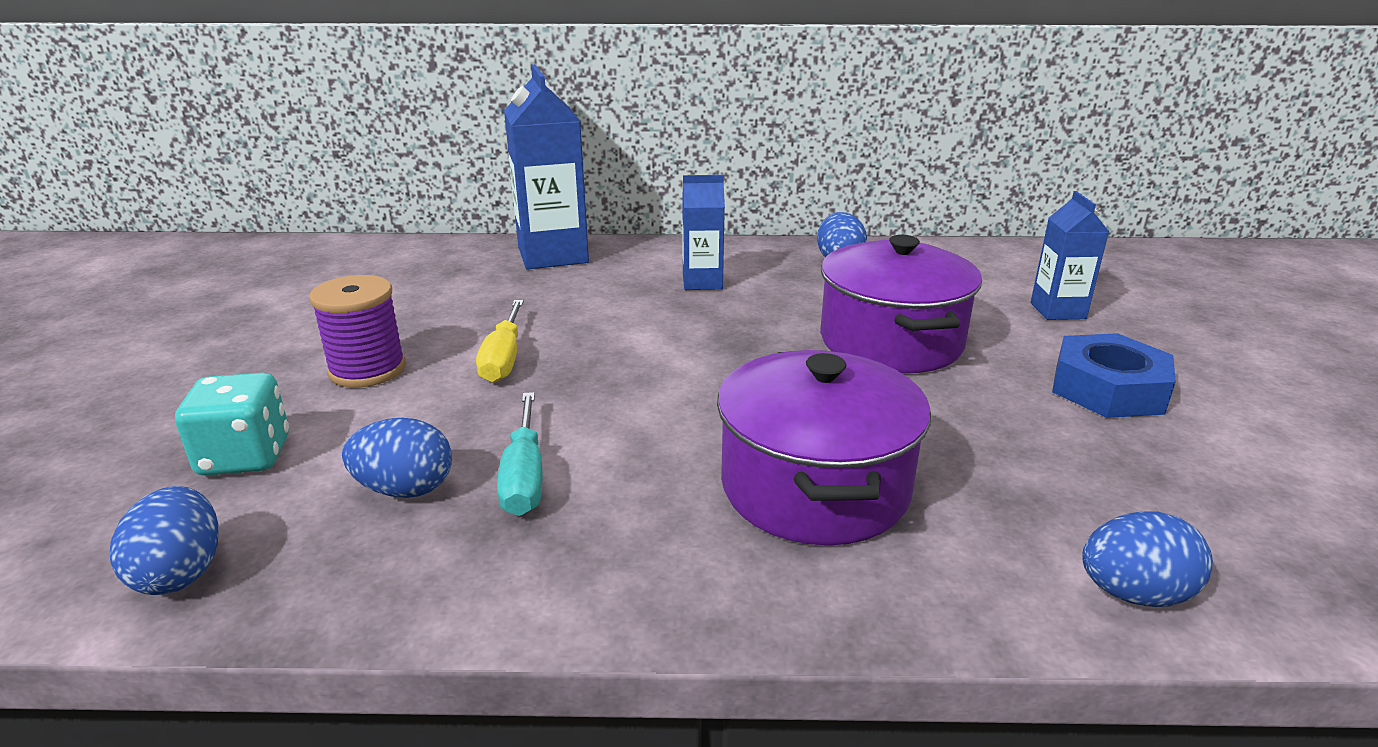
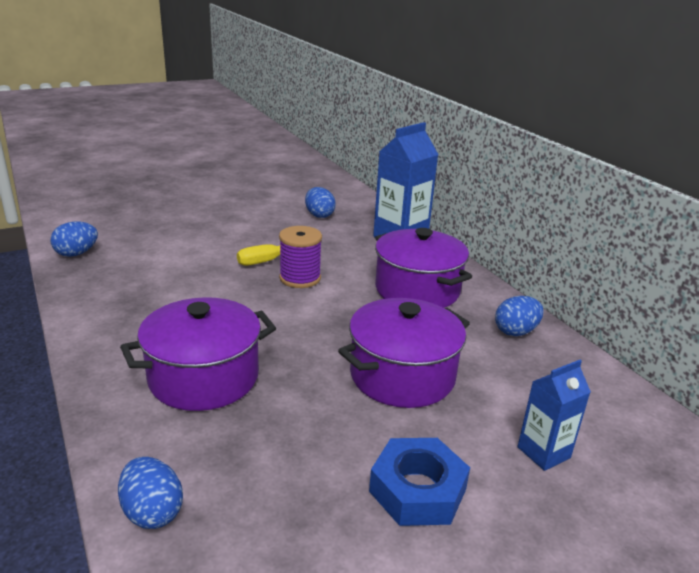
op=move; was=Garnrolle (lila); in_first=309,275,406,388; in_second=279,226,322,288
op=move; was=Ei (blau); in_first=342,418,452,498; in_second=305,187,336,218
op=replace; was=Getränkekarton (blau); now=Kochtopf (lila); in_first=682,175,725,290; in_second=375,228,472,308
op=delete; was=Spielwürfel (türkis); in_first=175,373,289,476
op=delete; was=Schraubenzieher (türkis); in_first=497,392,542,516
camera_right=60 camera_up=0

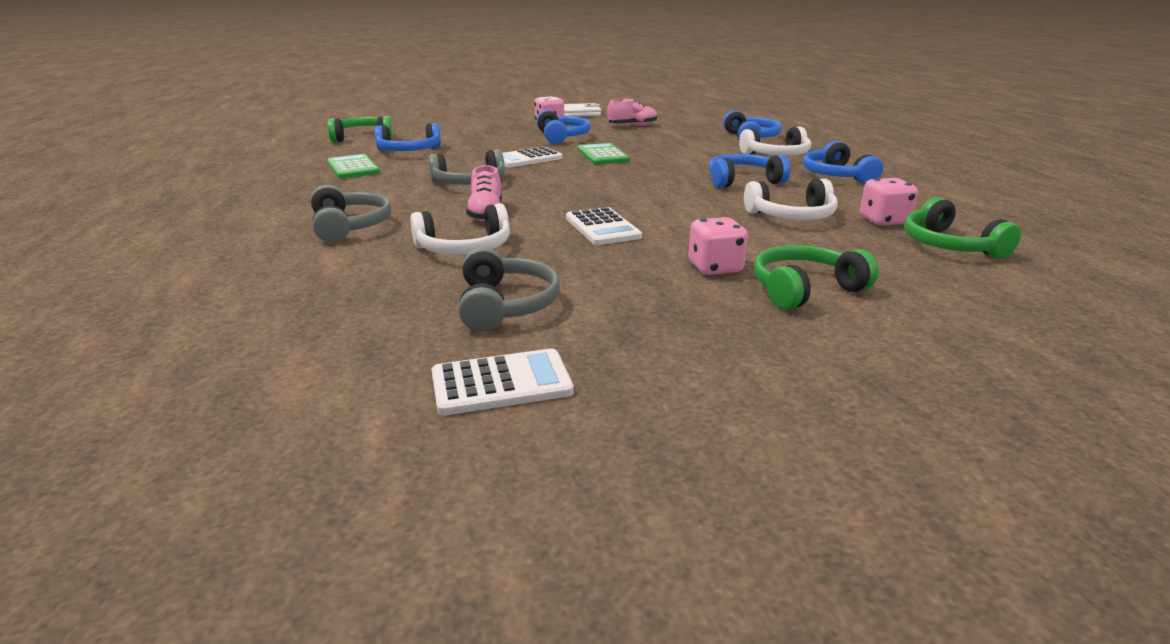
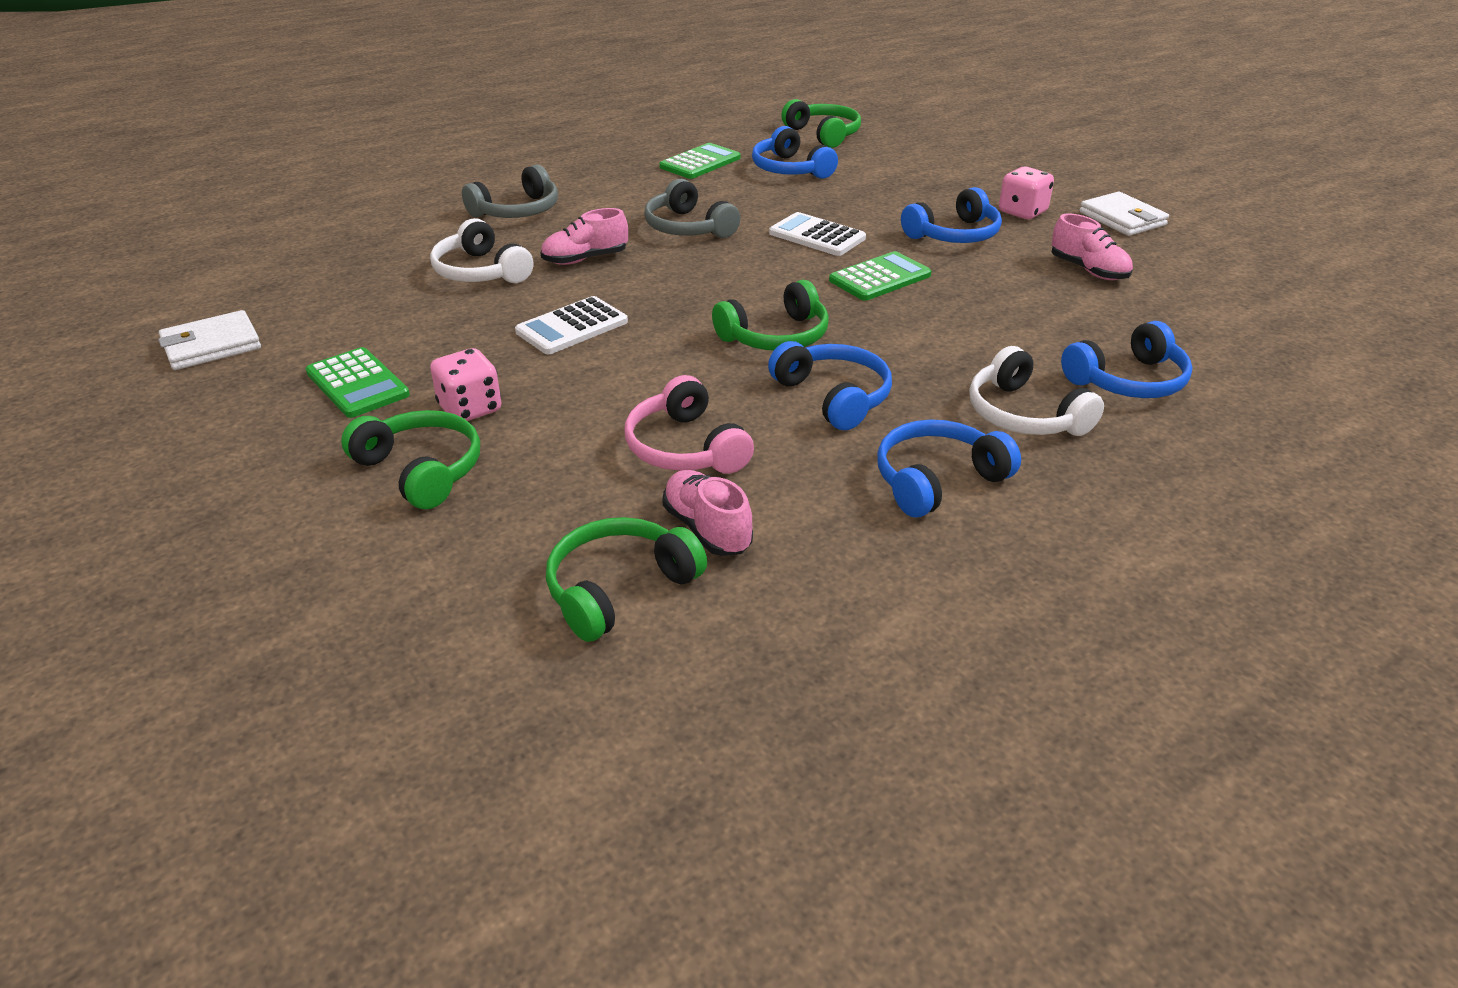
op=replace; was=Taschenrechner (weiß); now=Geldbörse (weiß); in_first=432,348,574,415; in_second=158,310,261,370
op=insert; now=Taschenrechner (grün); in_second=306,347,410,418
op=recolor; was=Kopfhörer (weiß); now=Kopfhörer (rosa); in_first=744,179,838,220; in_second=625,375,754,474
op=replace; was=Spielwürfel (rosa); now=Schuh (rosa); in_first=860,178,918,226; in_second=662,470,753,556
op=insert; now=Kopfhörer (grün); in_second=712,280,829,351
op=delete; was=Kopfhörer (grau); in_first=458,247,560,332
camera_right=70 camera_up=10

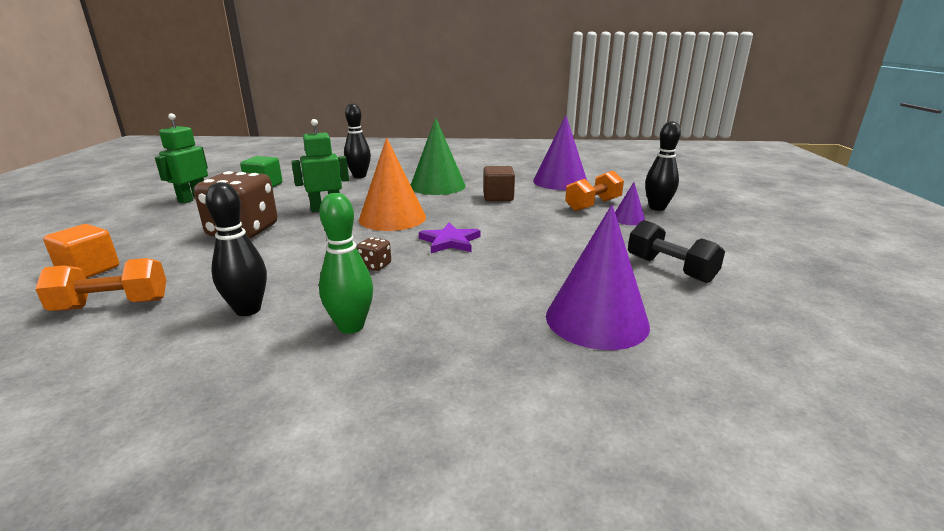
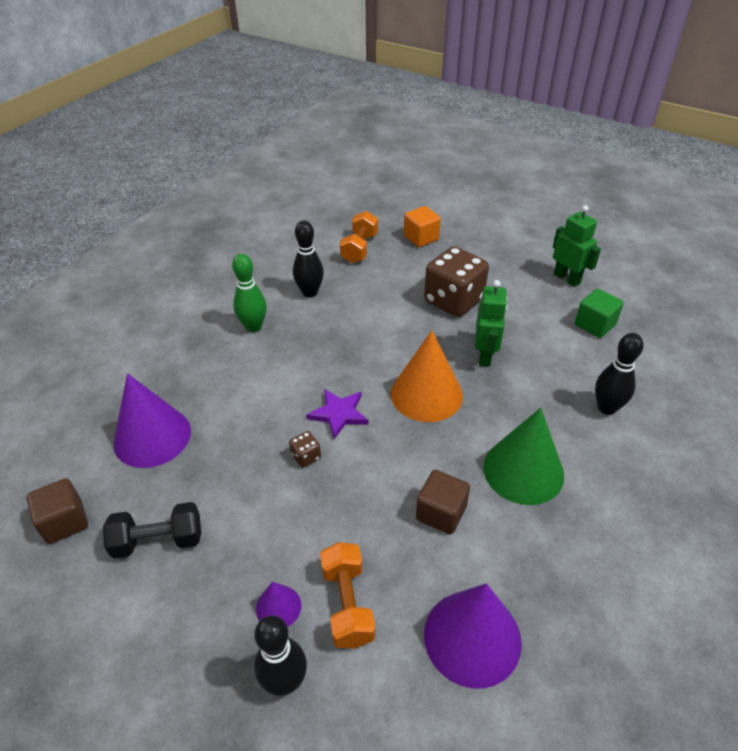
op=insert; now=Kubus (braun); in_second=27,478,88,544
op=move; was=Spielwürfel (braun); in_first=356,237,391,271; in_second=289,431,321,468
camera_right=120 camera_up=20

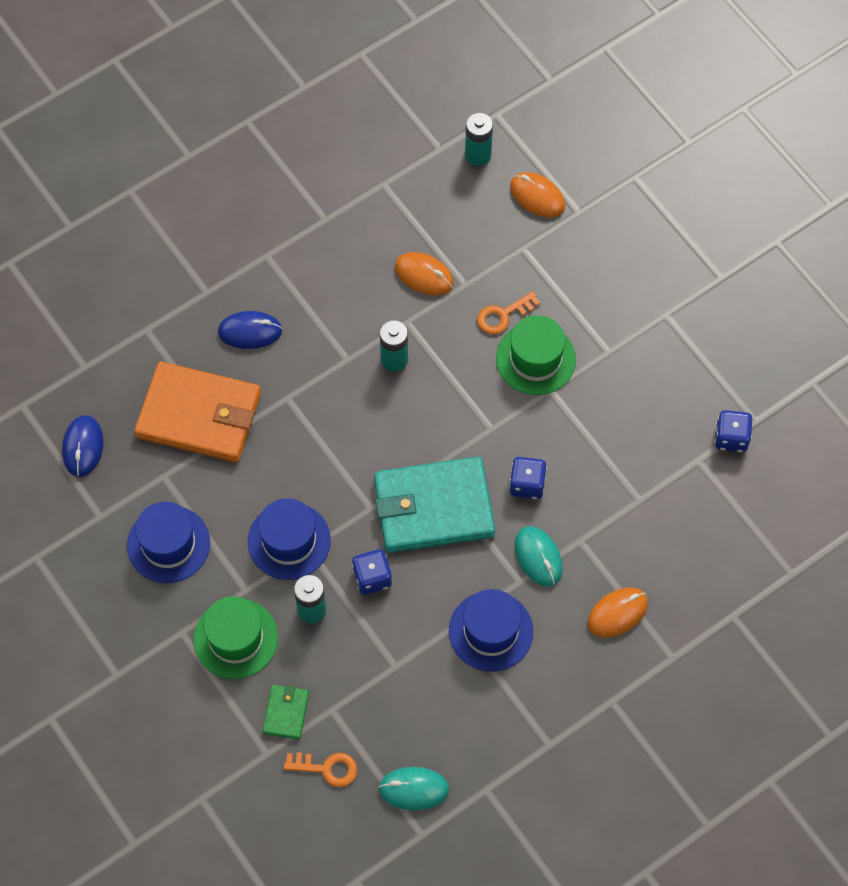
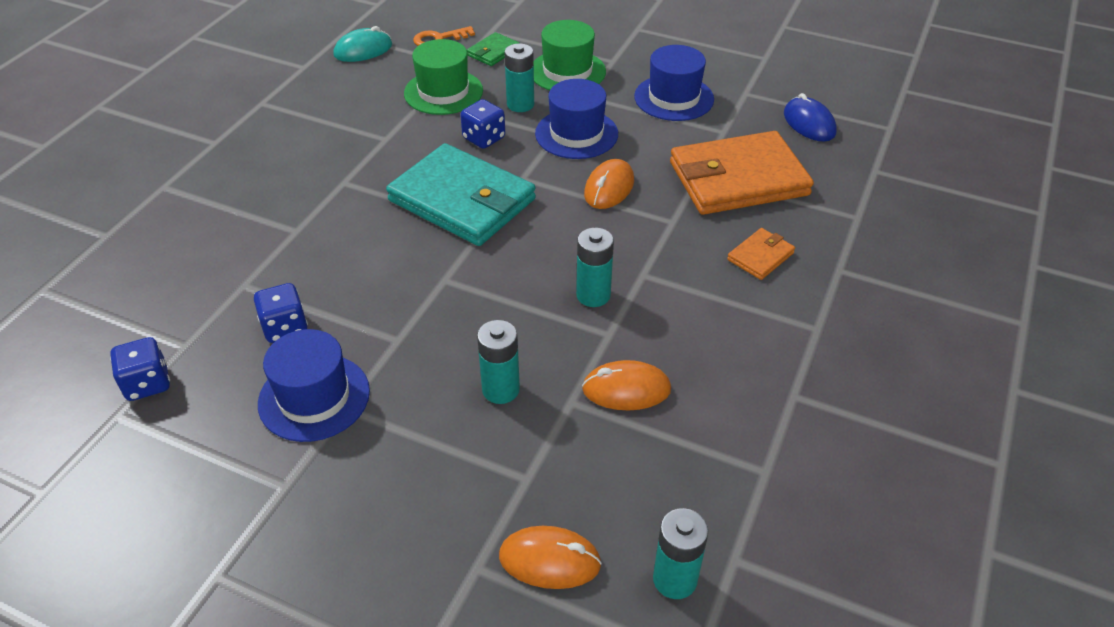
op=move; was=Spielwürfel (blau); in_first=509,457,547,499; in_second=254,283,308,343
op=move; was=Hut (blau); in_first=449,589,533,672; in_second=258,329,370,442
op=rotate; was=Geldbörse (türkis); in_first=374,457,495,553; in_second=386,143,536,246; clockwise=75
op=move; was=Hut (grün); in_first=496,315,576,395; in_second=404,39,483,115
op=rotate; was=Geldbörse (grün); in_first=263,685,309,740; in_second=467,32,520,66; clockwise=60
op=replace; was=Schlüssel (orange); now=Batterie (türkis); in_first=477,291,540,334; in_second=477,320,520,404
op=move; was=Computermaus (orange); in_first=587,587,648,638; in_second=584,159,634,209
op=replace; was=Computermaus (blau); now=Geldbörse (orange); in_first=218,311,283,349; in_second=727,228,795,280
op=delete; was=Computermaus (türkis); in_first=515,526,563,587
camera_right=150 camera_up=-20

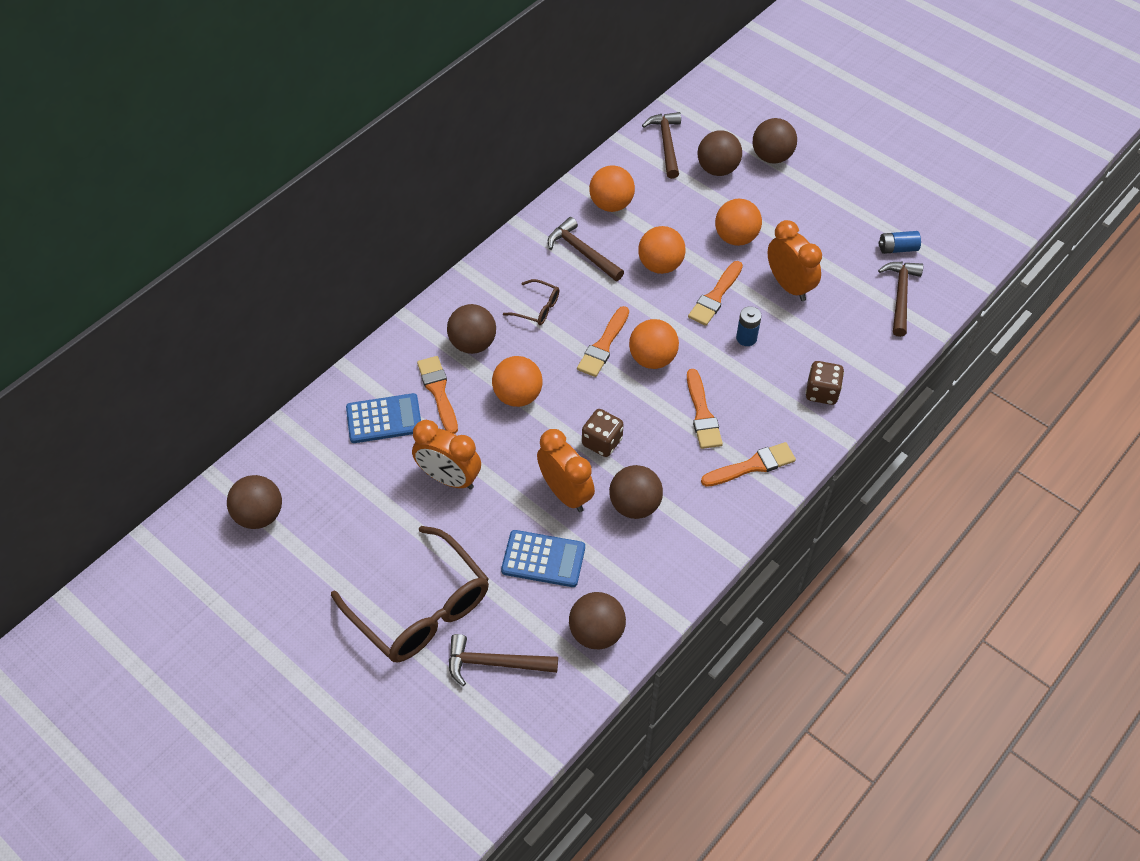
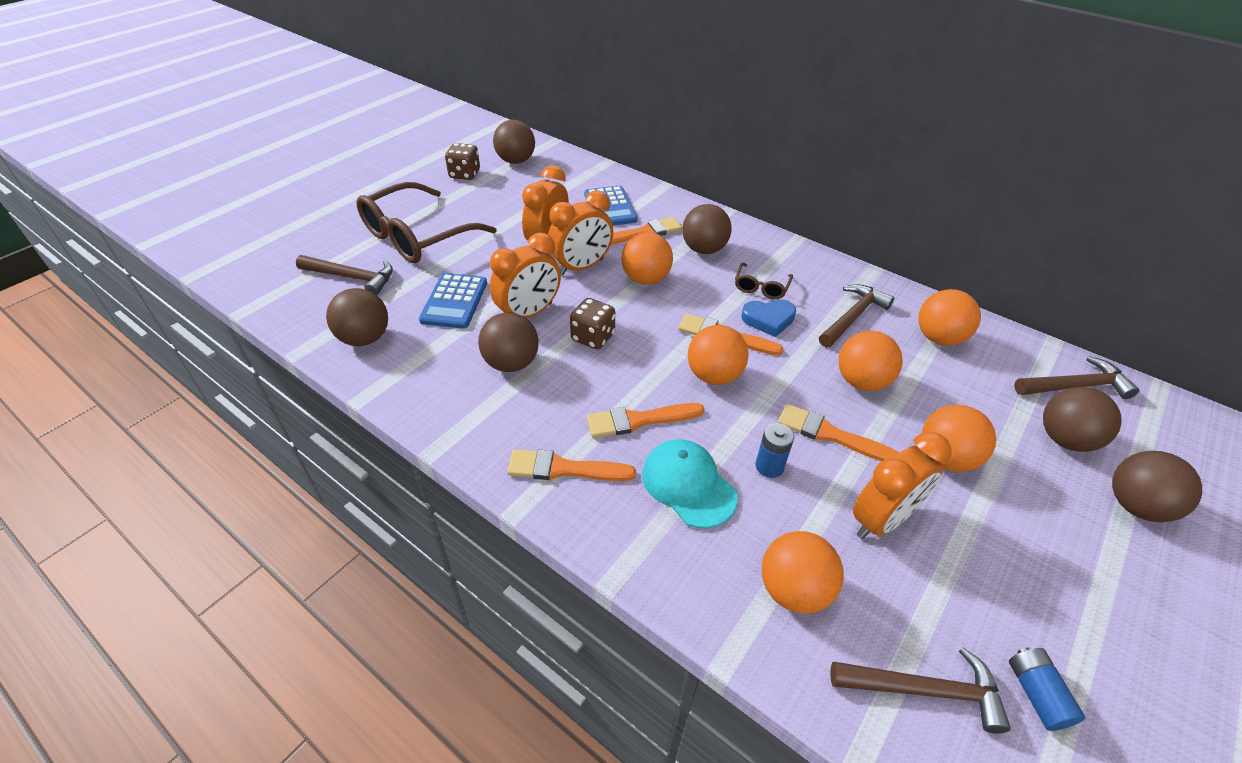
op=rotate; was=Hammer (braun); in_first=449,634,558,686; in_second=296,255,393,295; clockwise=105
op=move; was=Spielwürfel (braun); in_first=805,361,844,405; in_second=445,143,480,180
op=rotate; was=Pinsel (orange); in_first=701,442,796,487; in_second=507,449,636,481; clockwise=120
op=insert; now=Wecker (orange); in_second=548,190,613,275
op=insert; now=Kappe (türkis); in_second=642,439,738,528
op=insert; now=Herz (blau); in_second=741,299,796,337
op=insert; now=Ball (orange); in_second=762,531,844,614
camera_right=85 camera_up=-10

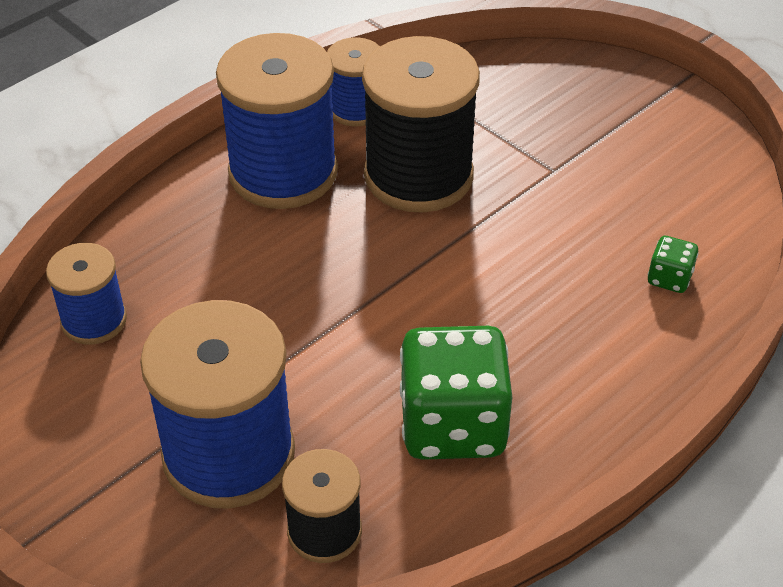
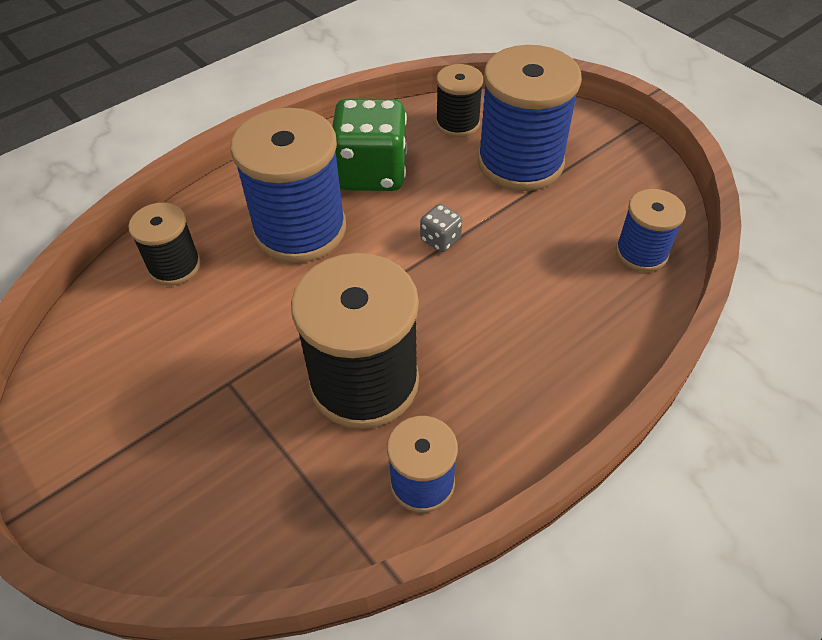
op=replace; was=Spielwürfel (grün); now=Garnrolle (schwarz); in_first=648,236,699,293; in_second=128,203,201,286
op=move; was=Garnrolle (blau); in_first=216,33,338,209; in_second=230,108,346,263
op=insert; now=Spielwürfel (grau); in_second=420,204,462,252
camera_right=-175 camera_up=5

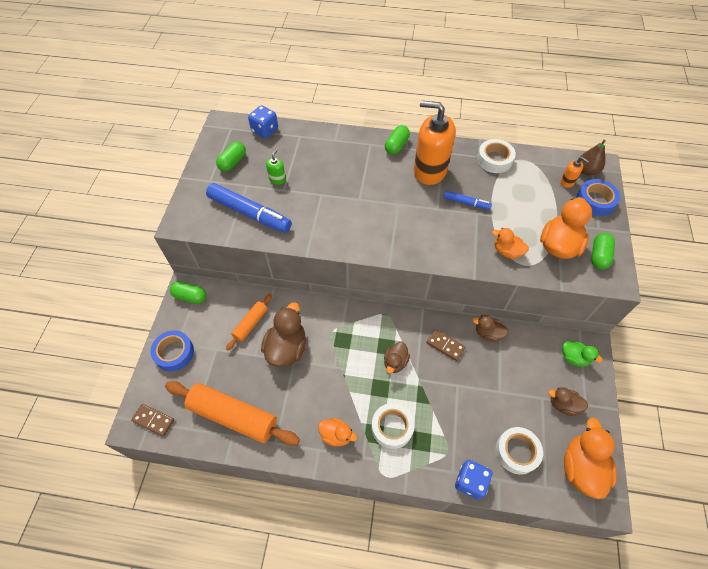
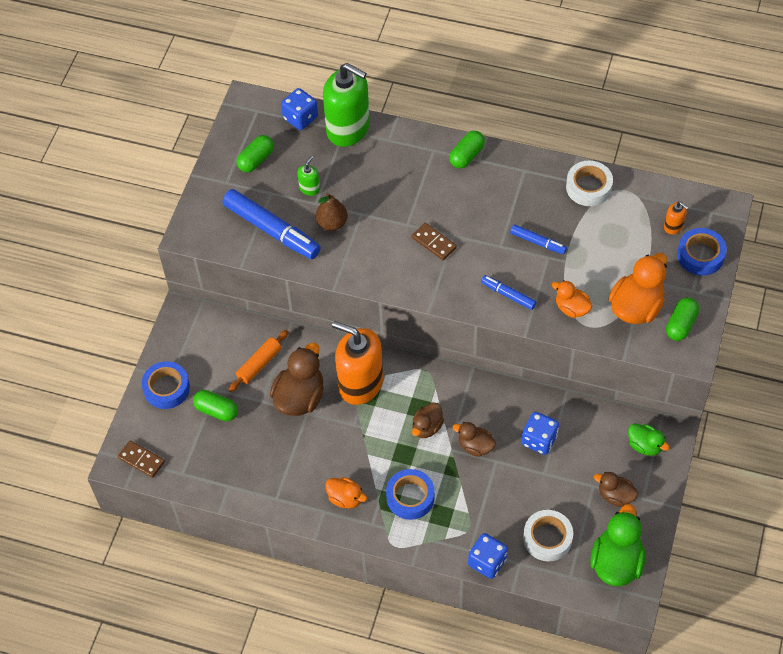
op=move; was=Kapsel (grün); in_first=170,281,206,304; in_second=193,390,238,421
op=move; was=Birne (braun); in_first=580,140,606,176; in_second=316,193,348,231
op=insert; now=Seifenspender (grün); in_second=323,63,370,147
op=move; was=Seifenspender (orange); in_first=414,101,456,185; in_second=332,321,383,405
op=recolor; was=Klebeband (weiß); now=Klebeband (blau); in_first=371,403,415,449; in_second=386,469,435,520
op=move; was=Dominostein (braun); in_first=426,329,466,361; in_second=412,223,457,260
op=move; was=Ente (braun); in_first=472,315,509,342; in_second=453,422,496,457
op=insert; now=Filzstift (blau); in_second=481,275,537,310
op=insert; now=Spielwürfel (blau); in_second=521,412,559,455
op=recolor; was=Ente (orange); now=Ente (grün); in_first=564,418,617,499; in_second=590,504,646,586
op=delete; was=Nudelholz (orange); in_first=165,381,300,446
camera_right=10 camera_up=0

